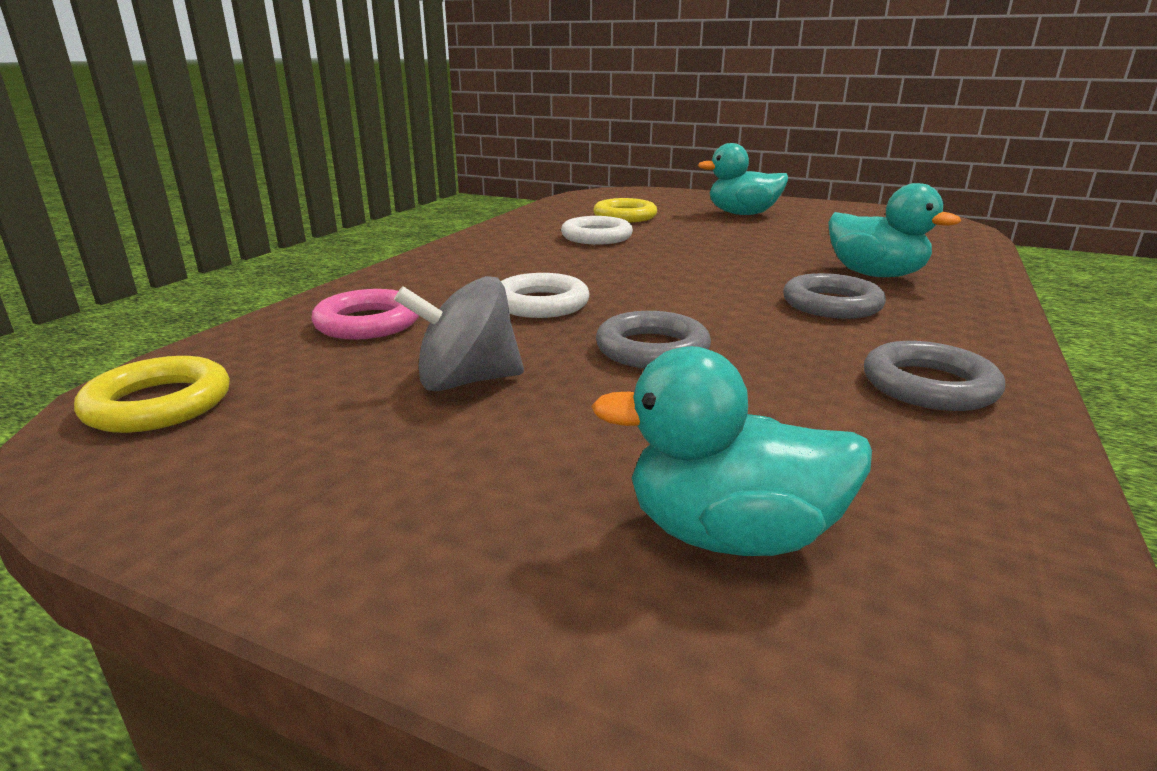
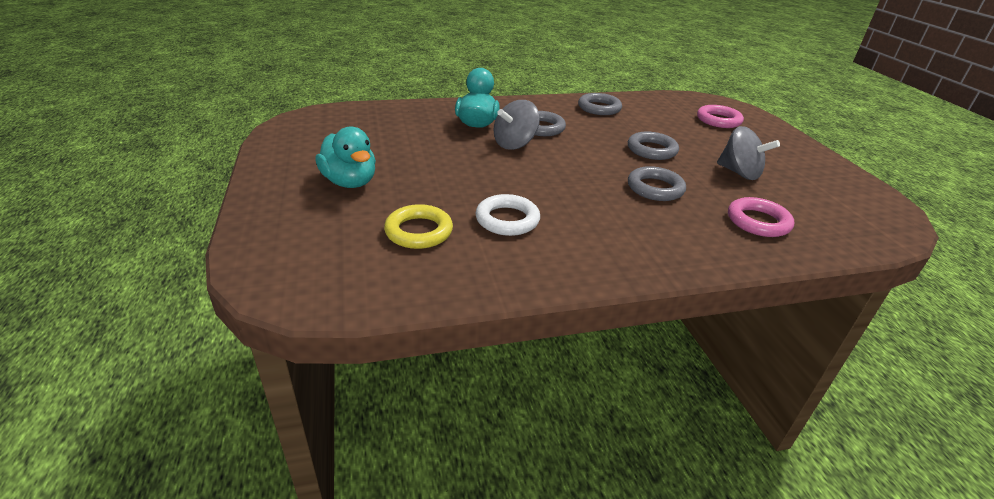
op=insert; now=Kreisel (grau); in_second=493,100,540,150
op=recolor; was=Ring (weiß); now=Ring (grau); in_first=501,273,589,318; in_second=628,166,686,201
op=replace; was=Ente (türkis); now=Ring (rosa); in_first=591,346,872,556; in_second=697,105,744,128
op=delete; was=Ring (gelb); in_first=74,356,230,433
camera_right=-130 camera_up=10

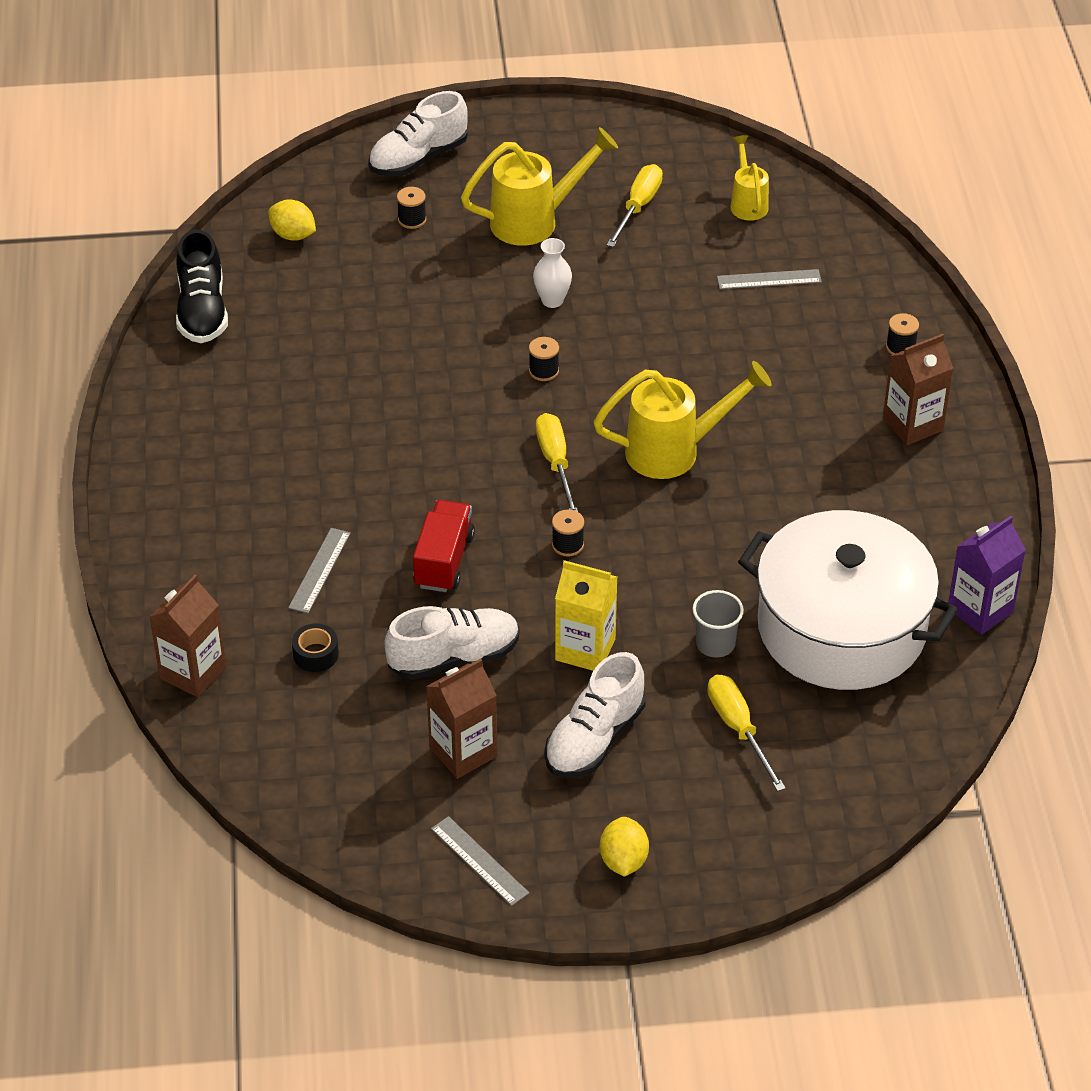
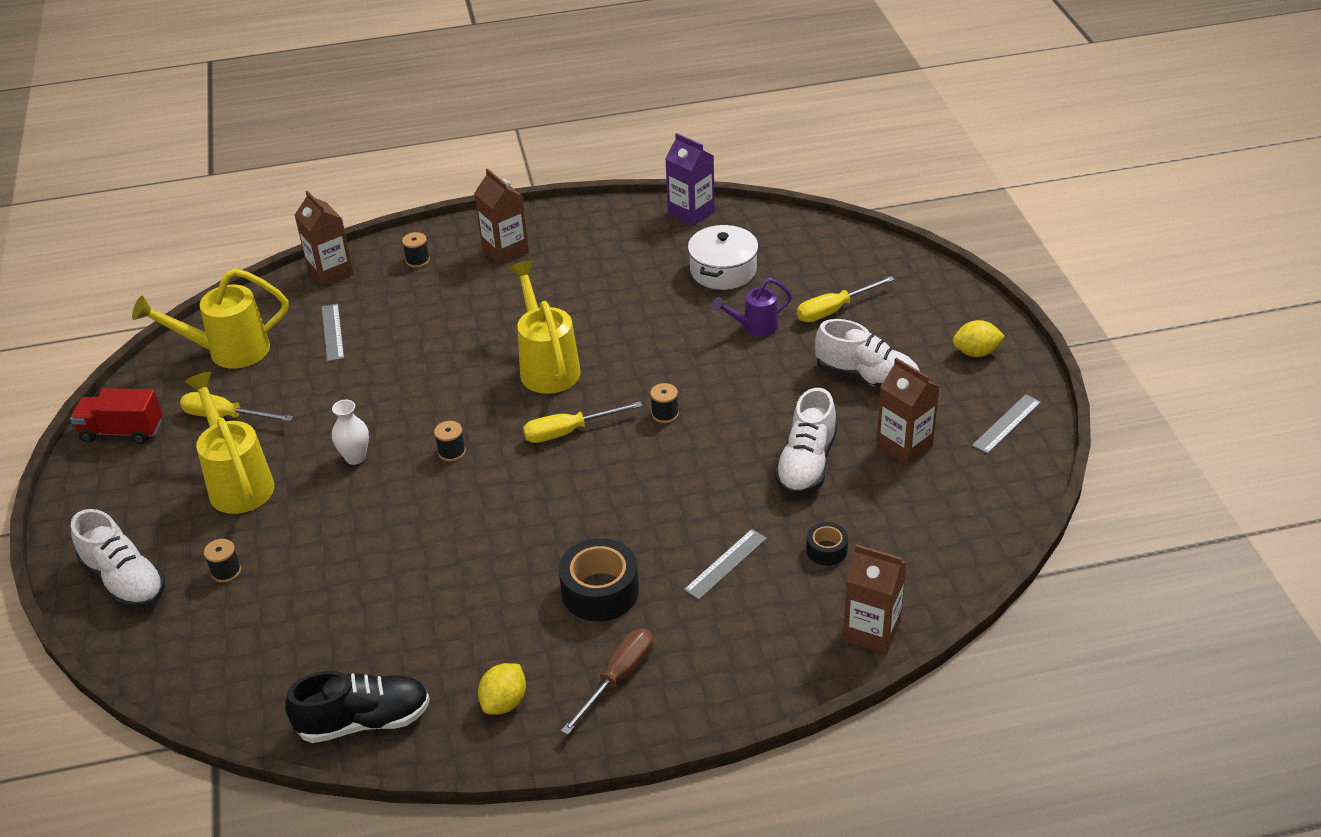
op=move; was=Lastwagen (rot); in_first=413,500,475,592; in_second=70,388,162,444
op=resize; was=Gießkanne (gelb); in_first=730,135,769,221; in_second=132,268,288,368; ratio=1.71
op=insert; now=Getränkekarton (braun); in_second=295,190,354,287
op=move; was=Zitrone (gelb); in_first=268,199,316,241; in_second=478,663,526,715
op=insert; now=Klebeband (schwarz); in_second=559,538,639,621
op=insert; now=Schraubenzieher (braun); in_second=561,629,653,735
op=rotate; was=Lineal (grau); in_first=288,528,351,613; in_second=684,529,767,600; clockwise=-60
op=resize; was=Kochtopf (weiß); in_first=738,510,958,690; in_second=688,224,759,290; ratio=0.53
op=replace; was=Becher (grau); now=Gießkanne (lila); in_first=693,590,744,658; in_second=712,278,792,337
op=rotate; was=Schuh (weiß); in_first=385,606,519,680; in_second=774,388,837,496; clockwise=-135
op=delete; was=Getränkekarton (gelb); in_first=555,560,617,671
camera_right=-95 camera_up=-5

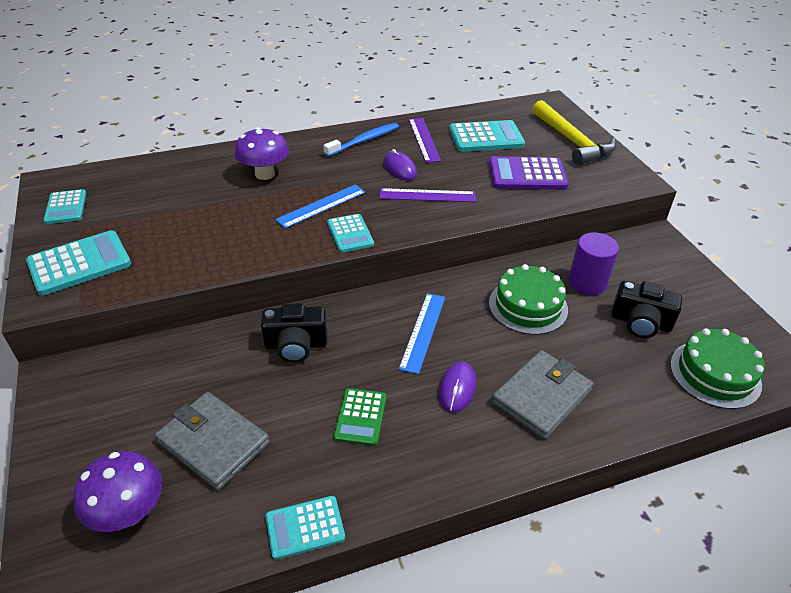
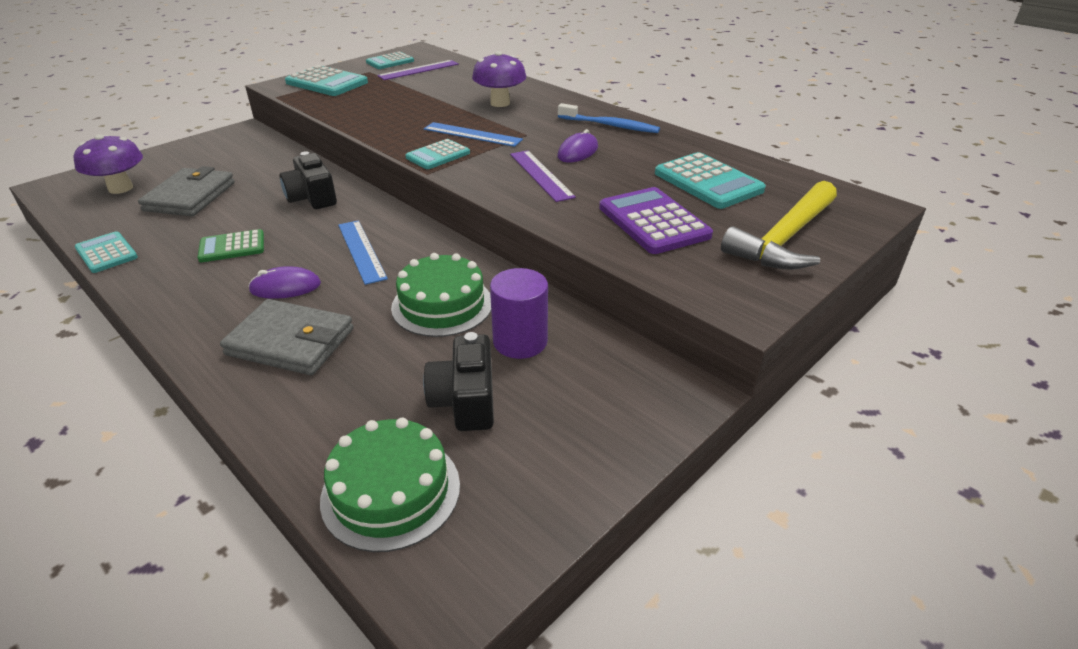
op=rotate; was=Lineal (blau); in_first=399,293,445,374; in_second=338,220,388,285; clockwise=75
op=move; was=Lineal (lila); in_first=409,118,441,163; in_second=377,60,459,80
camera_right=65 camera_up=-5

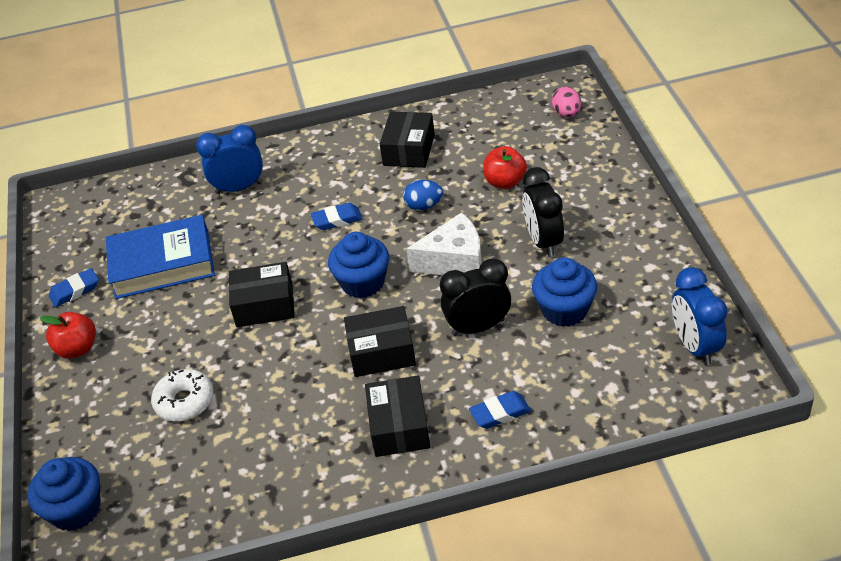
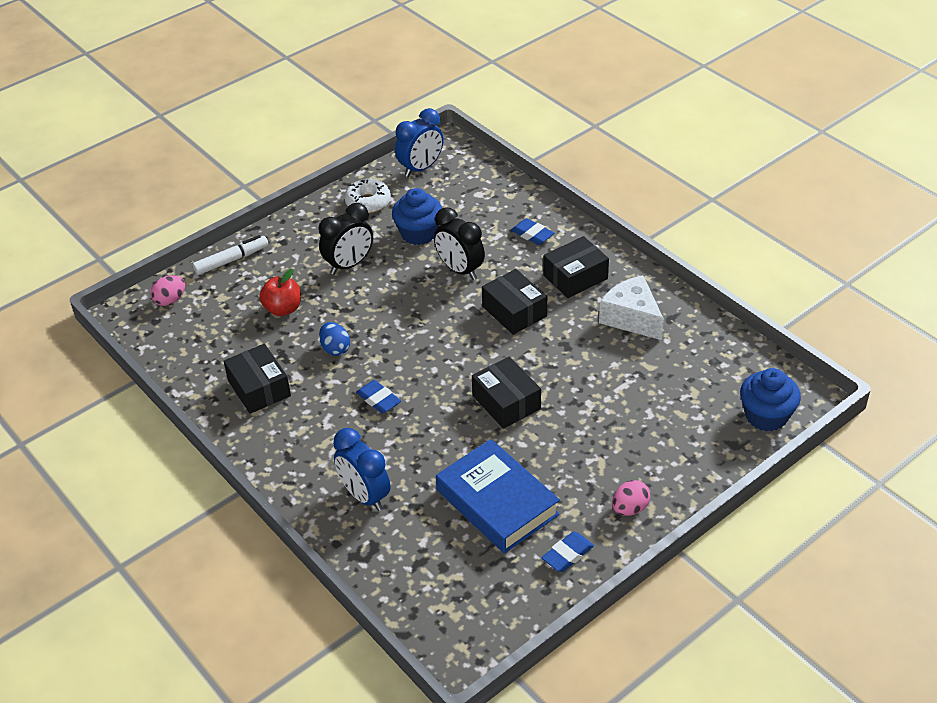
op=insert; now=Filzstift (weiß); in_second=192,235,268,275
op=rotate; was=Schachtel (schwarz); in_first=380,111,435,168; in_second=224,344,291,414; clockwise=75
op=move; was=Donut (weiß); in_first=151,369,213,422; in_second=345,179,391,214
op=rotate; was=Radiergummi (blau); in_first=49,268,99,307; in_second=541,532,594,572; clockwise=-75
op=move; was=Käse (weiß); in_first=406,212,482,275; in_second=599,275,664,340
op=replace; was=Apfel (rot); now=Ei (rosa); in_first=40,312,96,359; in_second=612,480,650,516
op=delete; was=Muffin (blau); in_first=328,232,389,298
camera_right=-120 camera_up=0

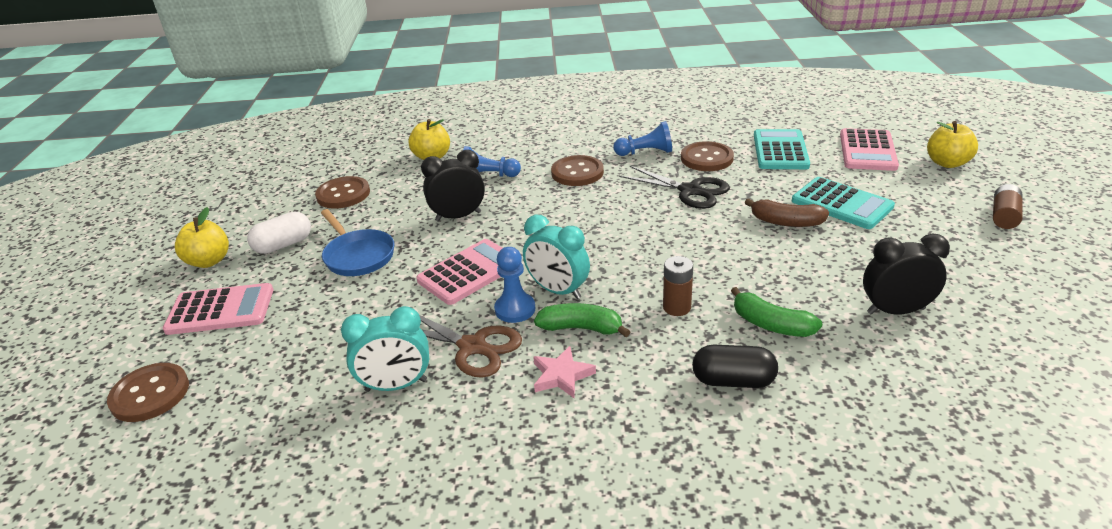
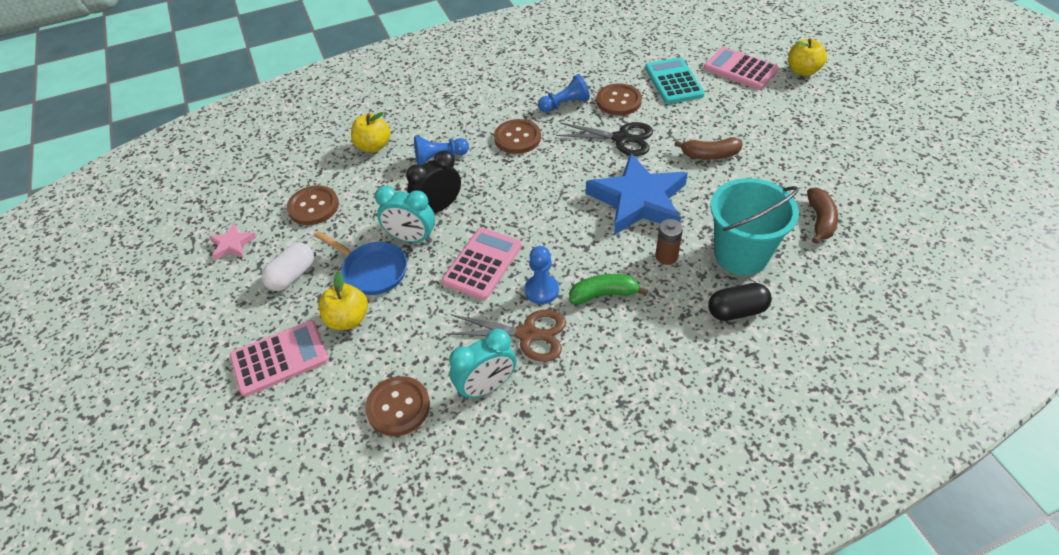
op=move; was=Stern (rosa); in_first=533,346,596,398; in_second=209,223,257,260
op=move; was=Apfel (gelb); in_first=175,207,229,268; in_second=318,272,368,330
op=move; was=Knopf (braun); in_first=107,363,189,422; in_second=365,376,430,436
op=move; was=Wecker (türkis); in_first=523,215,590,299; in_second=375,185,435,243
op=insert; now=Stern (blau); in_second=586,153,688,235
op=rotate; was=Taschenrechner (rosa); in_first=840,128,899,171; in_second=704,47,779,90; clockwise=135
op=replace; was=Banane (grün); now=Eimer (türkis); in_first=731,287,822,337; in_second=710,178,799,275
op=replace; was=Wecker (schwarz); now=Banane (braun); in_first=863,234,950,315; in_second=807,187,838,244
op=delete; was=Taschenrechner (türkis); in_first=792,177,895,229
op=delete; was=Batterie (braun); in_first=993,184,1022,229
camera_right=-20 camera_up=15

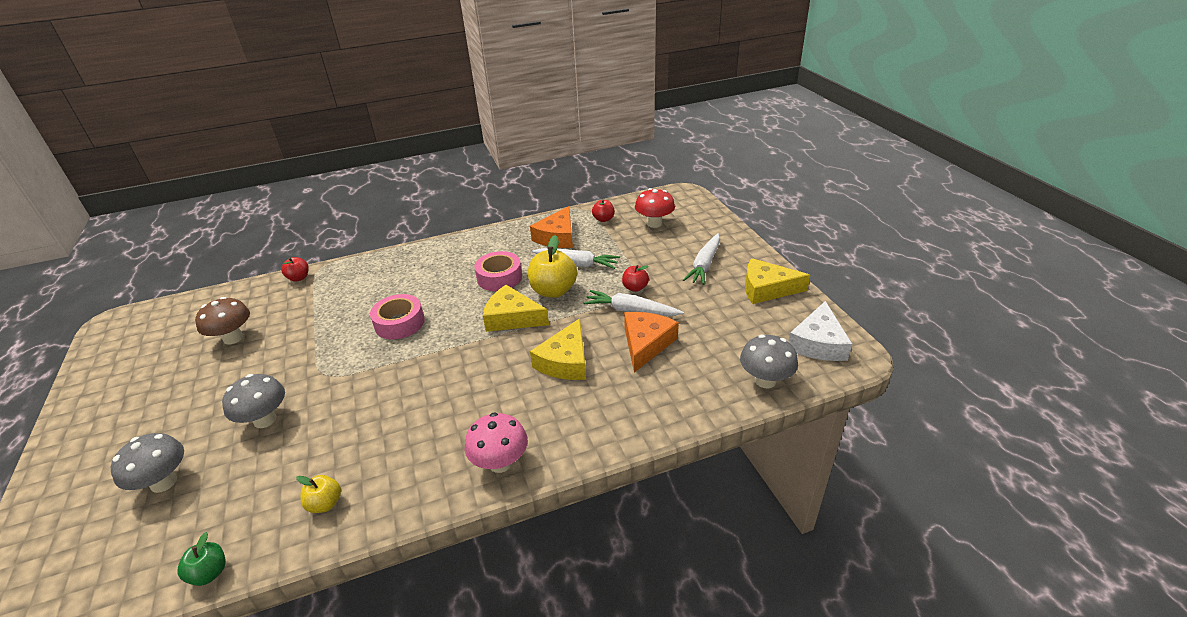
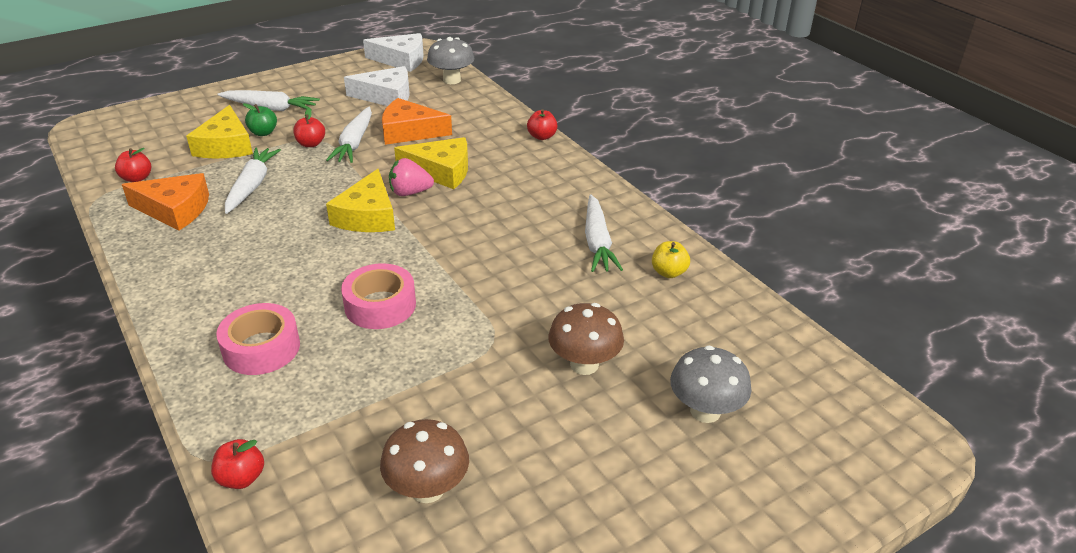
op=move; was=Käse (gelb); in_first=745,258,810,304; in_second=186,105,253,159
op=move; was=Klebeband (rosa); in_first=474,251,522,291; in_second=216,303,300,375
op=move; was=Apfel (grün); in_first=178,532,226,586; in_second=243,103,277,136
op=insert; now=Käse (weiß); in_second=344,66,410,106
op=insert; now=Erdbeere (rosa); in_second=389,158,434,196
op=insert; now=Apfel (rot); in_second=527,109,558,140
op=recolor; was=Pilz (grau); now=Pilz (braun); in_first=222,374,285,428; in_second=548,303,624,375
op=insert; now=Karotte (weiß); in_second=585,194,623,272
op=delete; was=Pilz (rosa); in_first=465,413,528,473
op=delete; was=Apfel (gelb); in_first=528,235,577,298
op=delete; was=Pilz (rot); in_first=635,188,675,228
camera_right=-105 camera_up=0

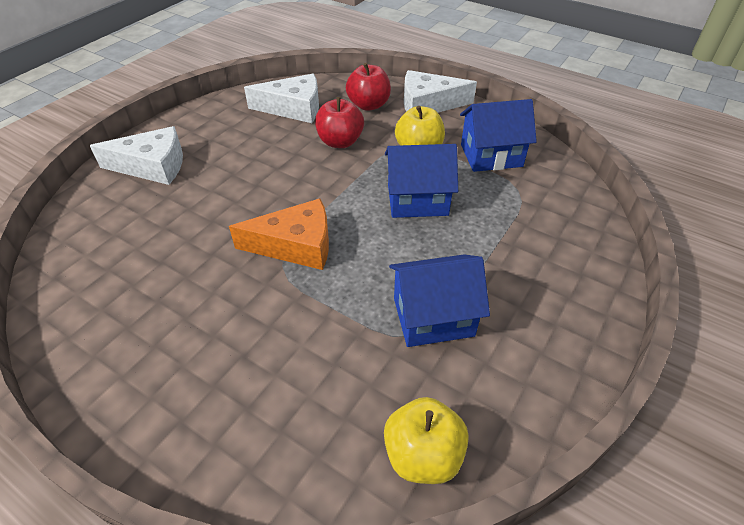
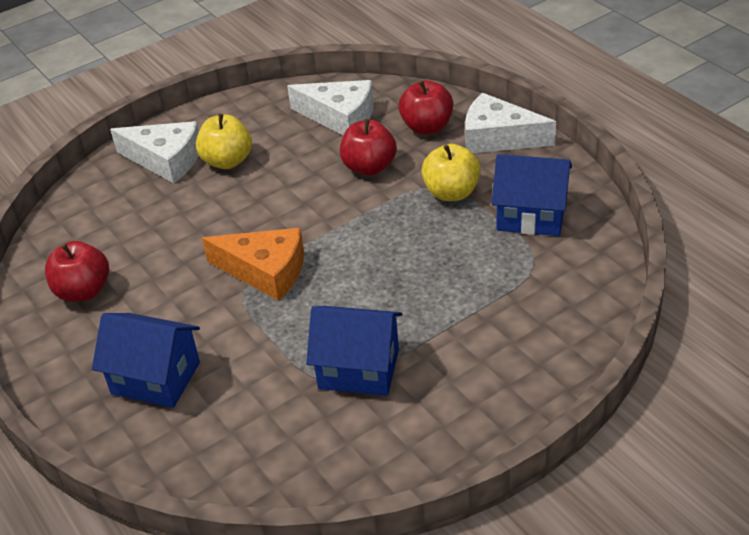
op=insert; now=Apfel (rot); in_second=45,241,109,302
op=move; was=Haus (blau); in_first=385,144,458,218; in_second=92,313,200,408
op=move; was=Apfel (gelb); in_first=384,397,469,484; in_second=196,114,252,169
camera_right=25 camera_up=-5

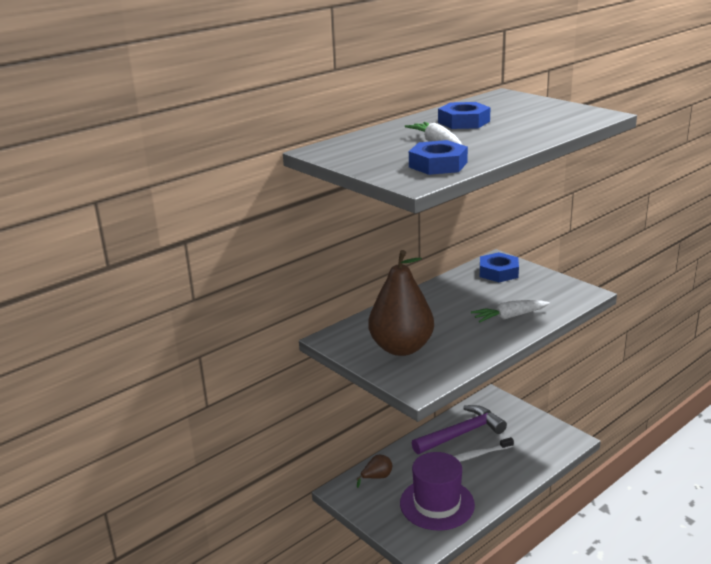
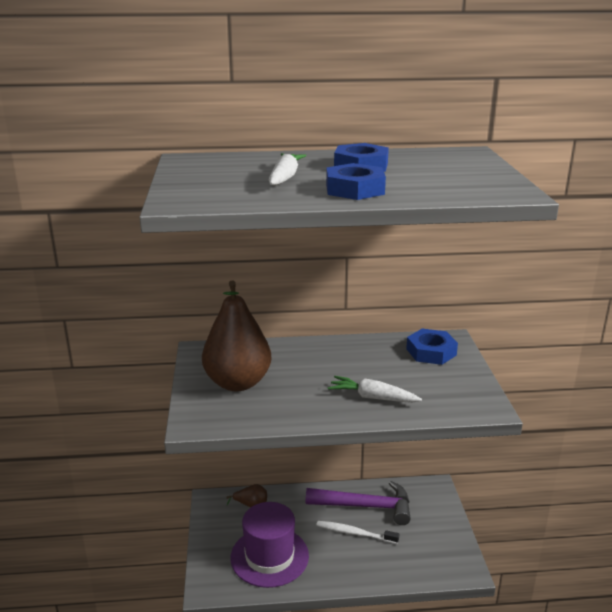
op=move; was=Sechskantmutter (blau); in_first=409,140,468,175; in_second=326,163,386,200
camera_right=35 camera_up=0

